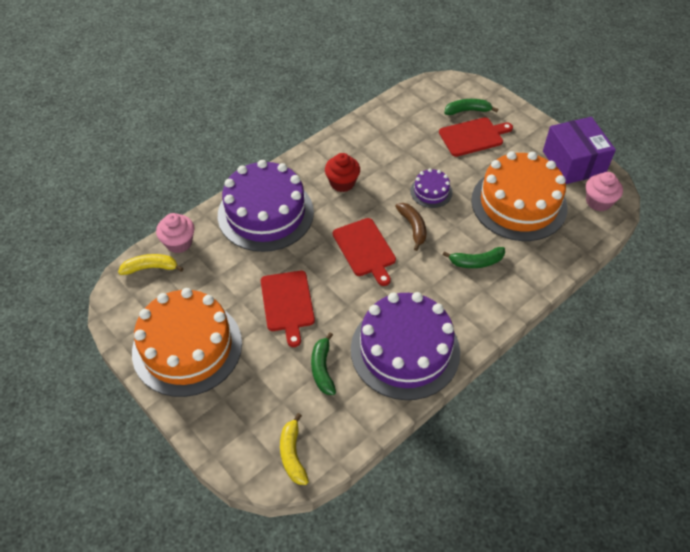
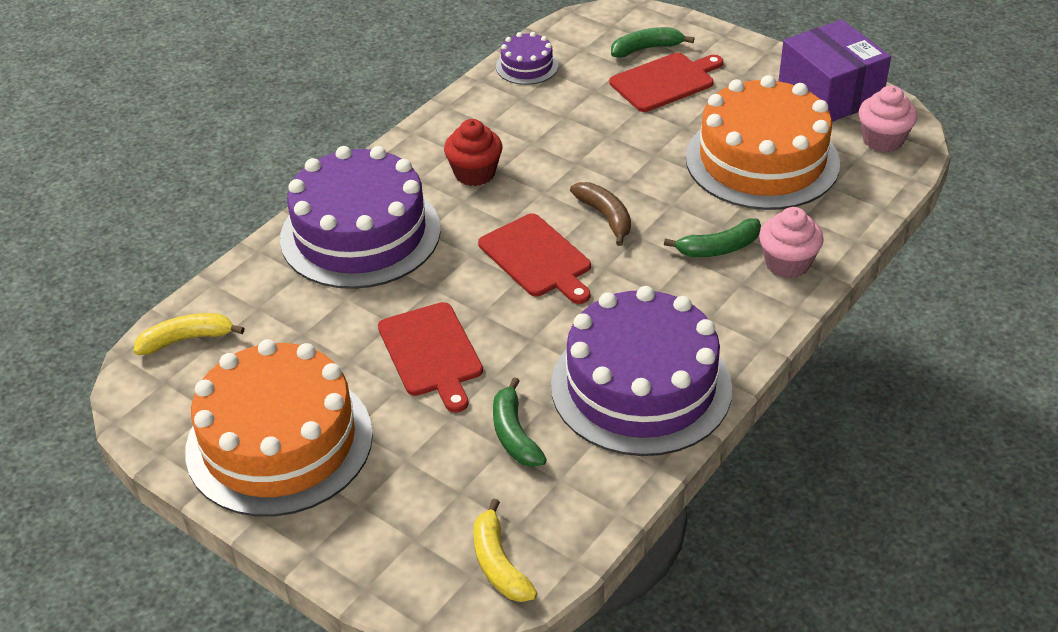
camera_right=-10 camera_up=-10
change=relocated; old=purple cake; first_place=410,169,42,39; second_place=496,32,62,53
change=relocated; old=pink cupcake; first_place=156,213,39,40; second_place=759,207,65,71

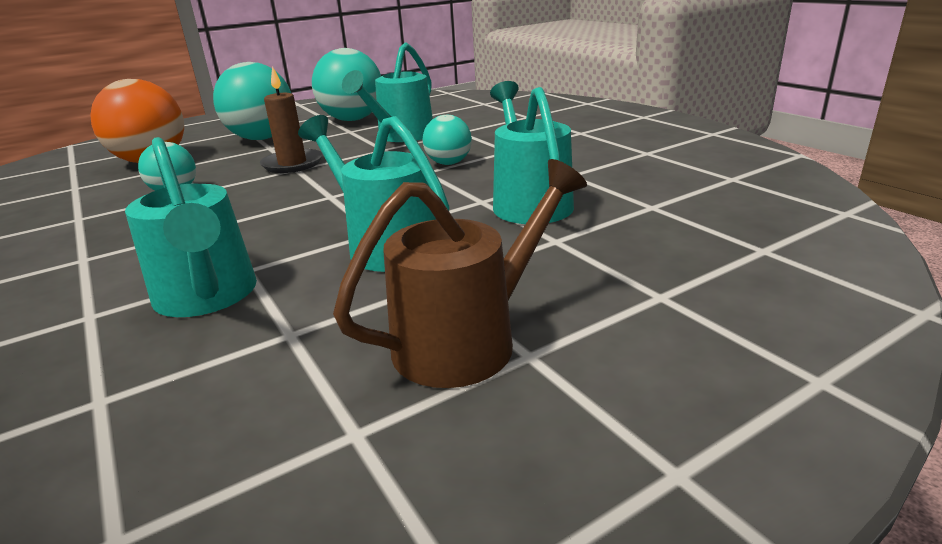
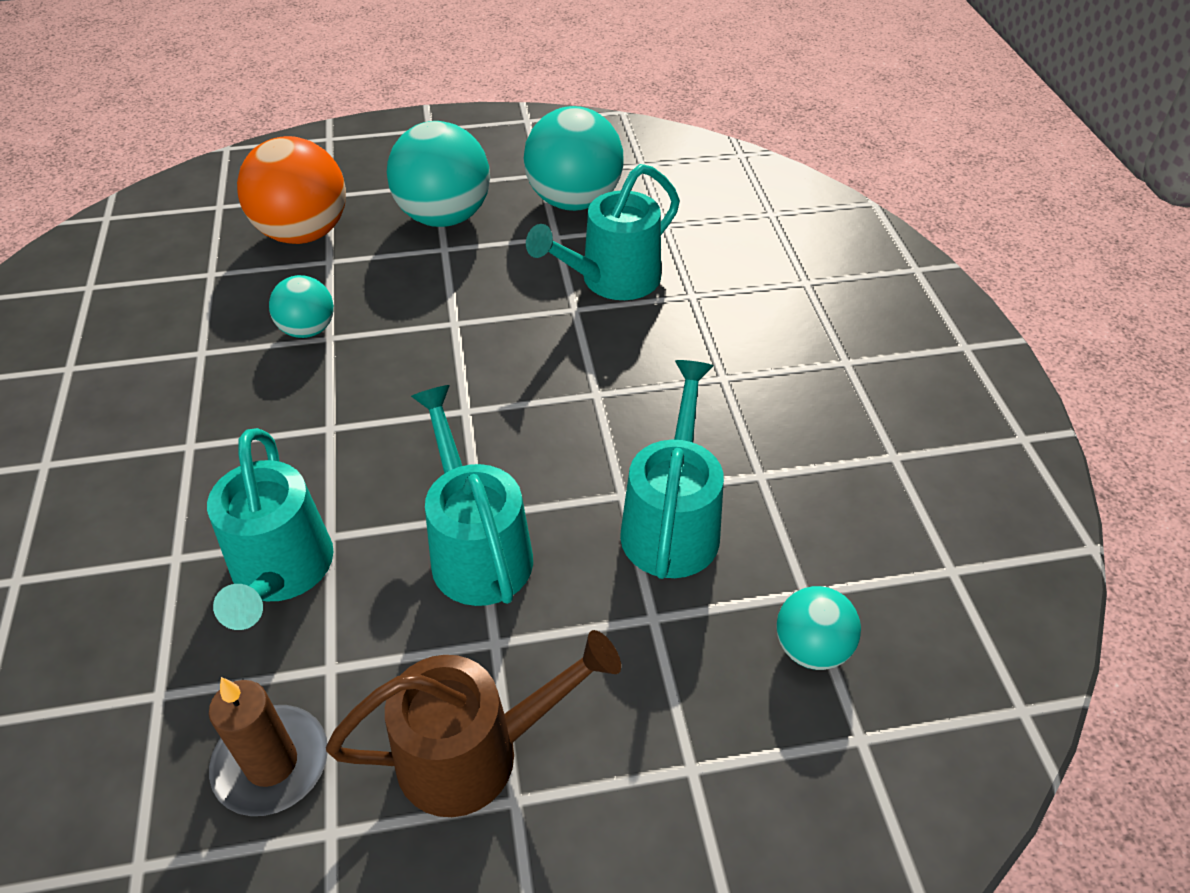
camera_right=20 camera_up=20
change=relocated; old=brown candle; first_place=260,66,62,107; second_place=209,677,119,139
change=relocated; old=turquoise ball; first_place=423,115,49,50; second_place=777,586,84,84

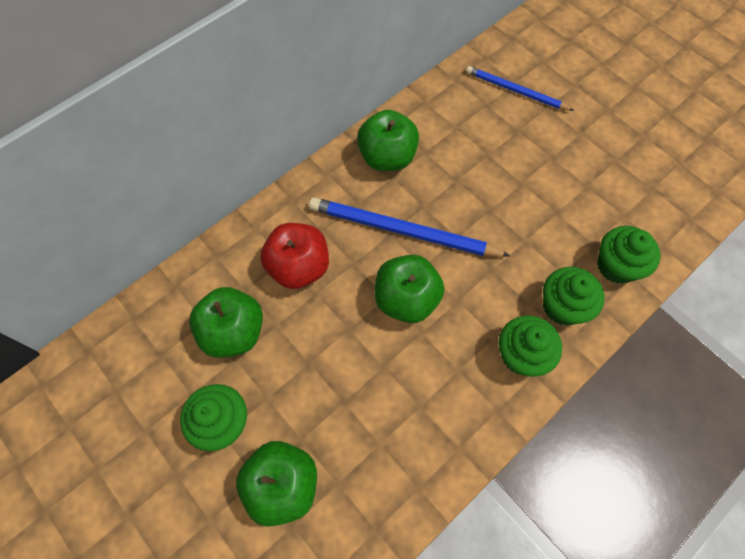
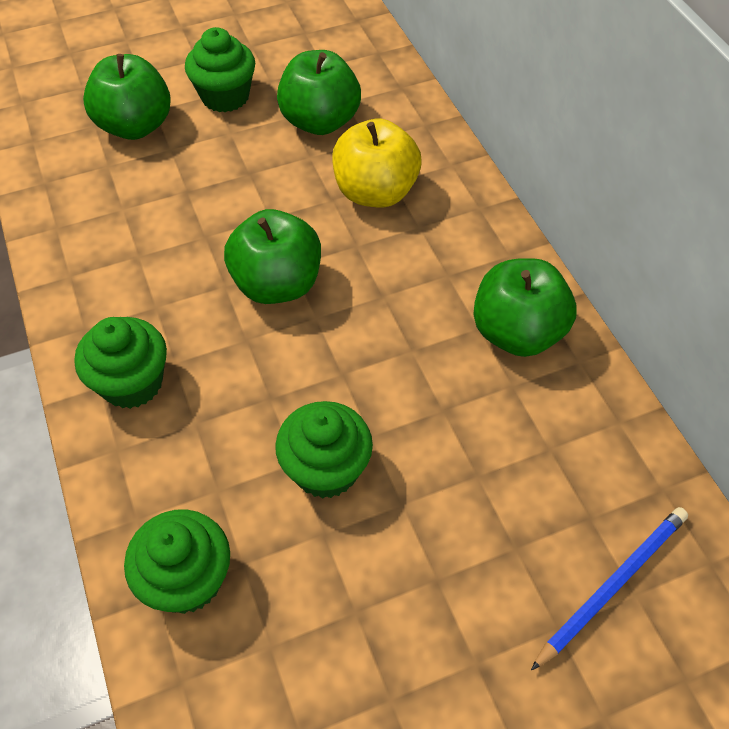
camera_right=110 camera_up=-10
change=missing; old=blue pencil; first_place=309,197,202,60
change=colour; old=red apple; new=yellow apple; first_place=260,223,69,66; second_place=332,119,89,89
change=relocated; old=green cupcake; first_place=543,267,62,59; second_place=275,401,98,98

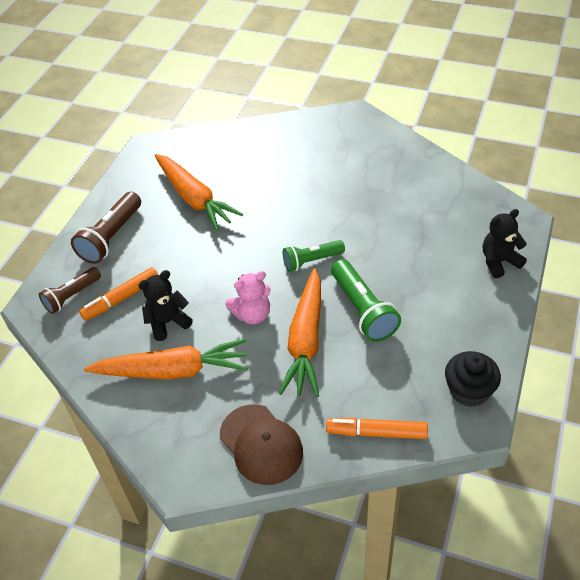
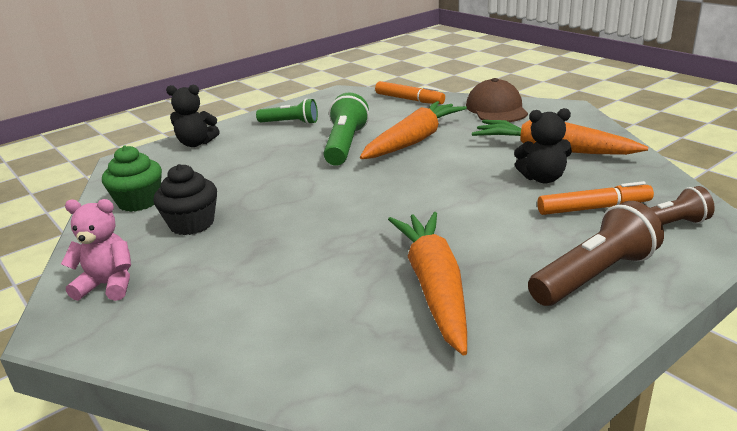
camera_right=-150 camera_up=-20
change=relocated; old=green flashlight; first_place=283,240,62,32; second_place=256,99,62,25
change=relocated; old=pink teddy bear; first_place=225,271,45,53; second_place=61,199,70,102
change=relocated; old=black cupcake; first_place=445,351,56,56; second_place=153,164,64,71
change=appeared; new=green cupcake; second_place=102,146,60,66

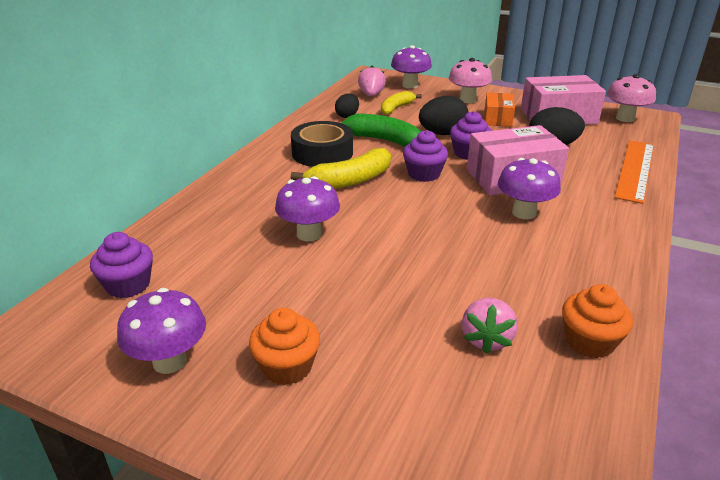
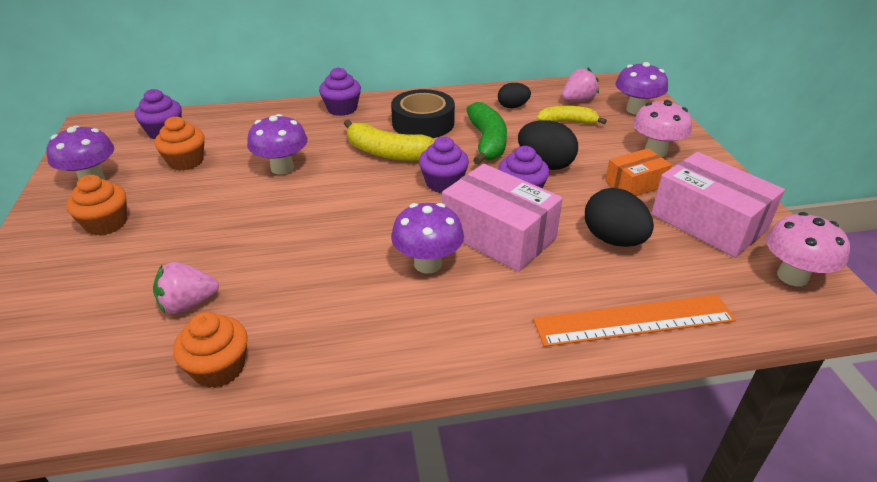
camera_right=55 camera_up=5
change=appeared; new=purple cupcake; second_place=319,67,42,49
change=appeared; new=orange cupcake; second_place=154,116,51,55

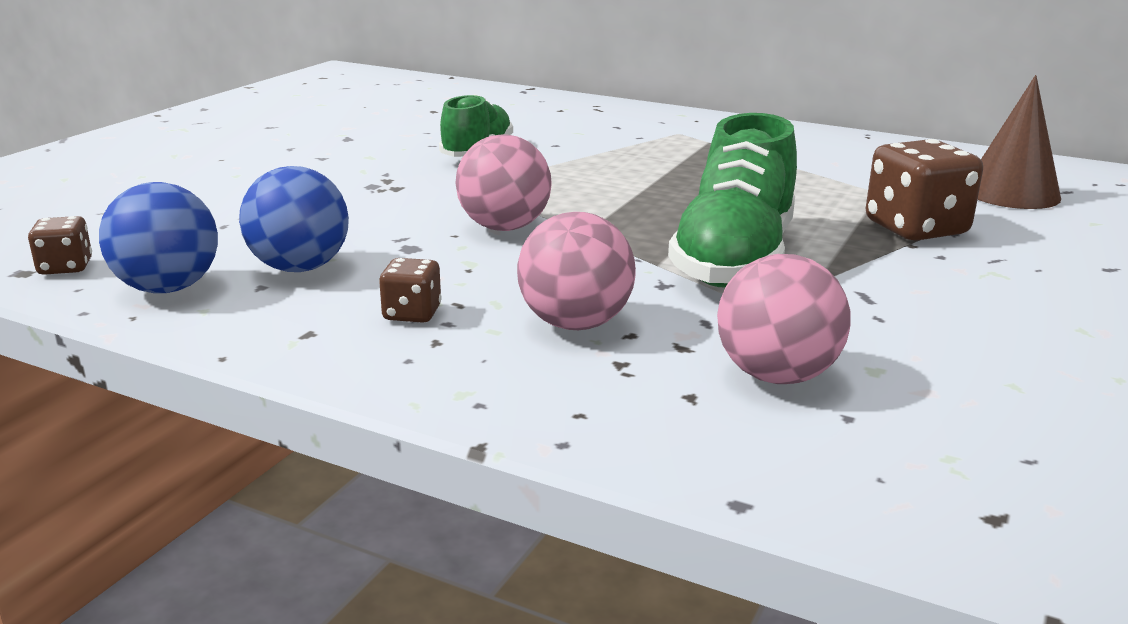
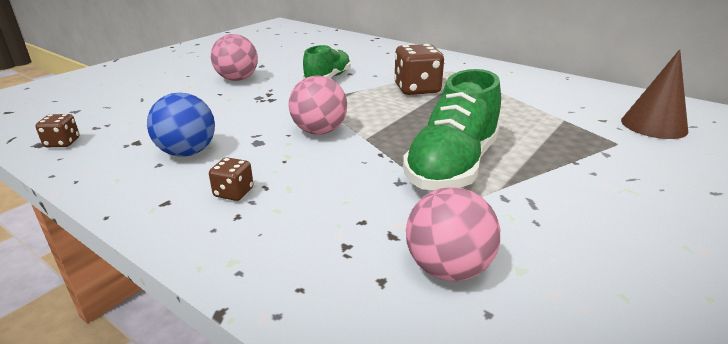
camera_right=10 camera_up=5
change=relocated; old=brown dice; first_place=866,139,117,102; second_place=394,44,50,51
change=missing; old=blue ball; first_place=99,182,119,111
change=relocated; old=pink ball; first_place=517,212,119,118; second_place=211,34,47,47

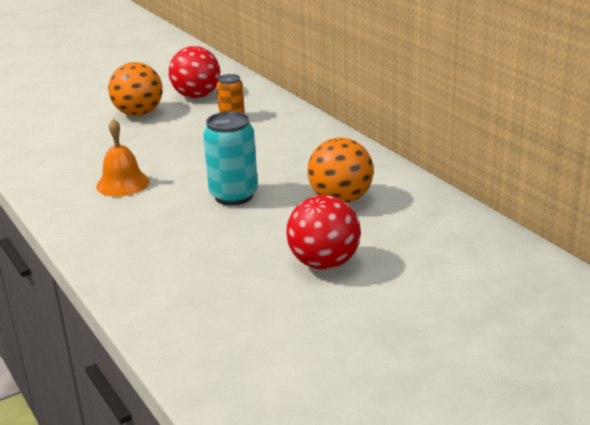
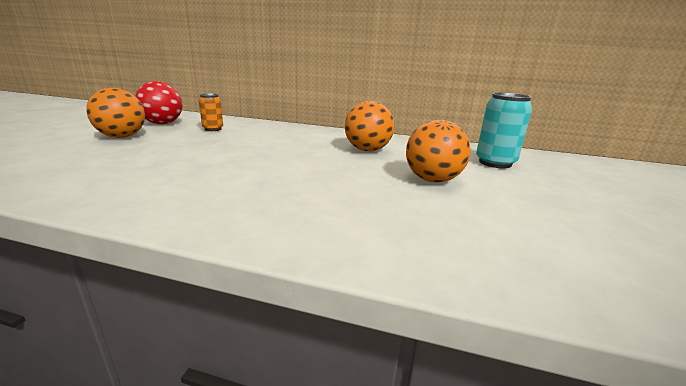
camera_right=-45 camera_up=-5
change=relocated; old=turquoise can; first_place=203,111,55,94; second_place=476,92,56,76
change=missing; old=orange bell; first_place=96,119,53,78
change=colour; old=red ball; new=orange ball; first_place=286,195,75,75; second_place=406,120,65,62

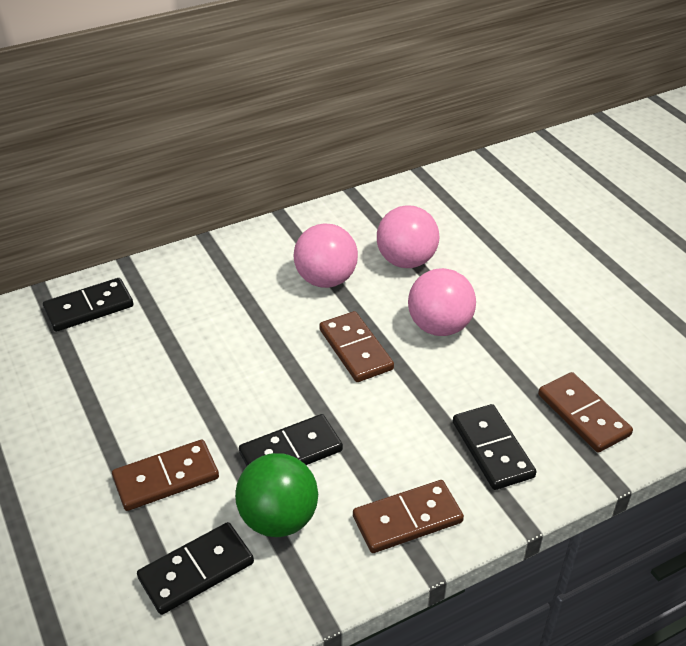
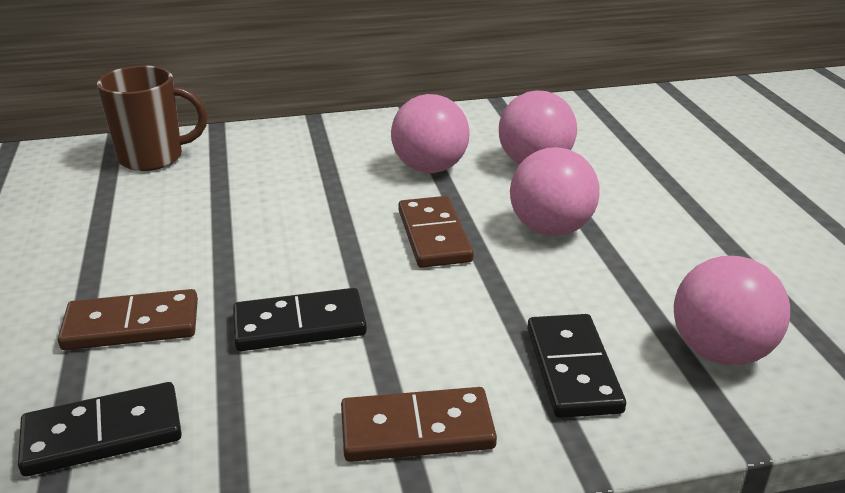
camera_right=15 camera_up=-10
change=exchanged; old=black domino; new=brown mug; first_place=43,278,90,54; second_place=97,65,110,106
change=exchanged; old=brown domino; new=pink ball; first_place=538,372,95,81; second_place=674,256,116,109
change=missing; old=green ball; first_place=235,453,83,84

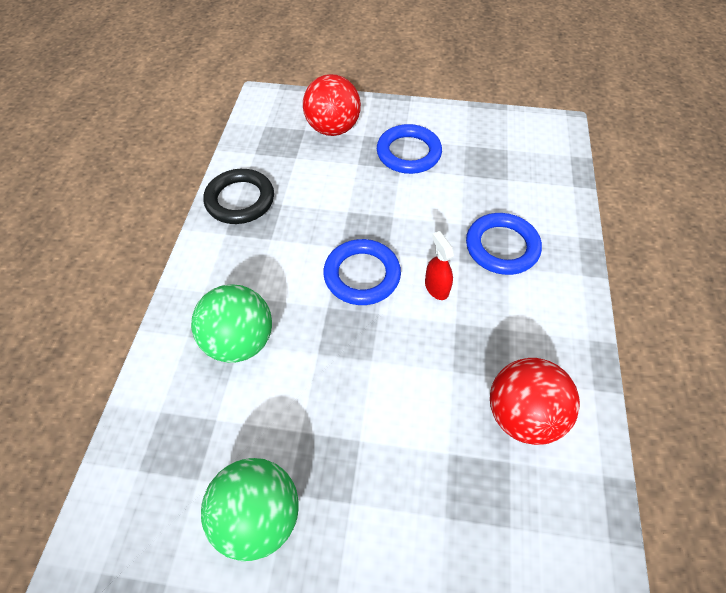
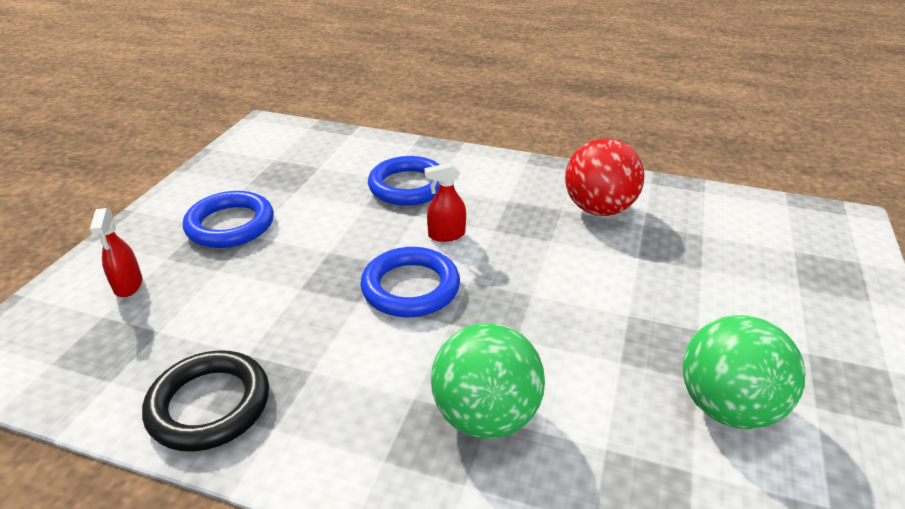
camera_right=-80 camera_up=-20
change=exchanged; old=red ball; new=red spray bottle; first_place=303,74,58,62; second_place=90,208,52,89

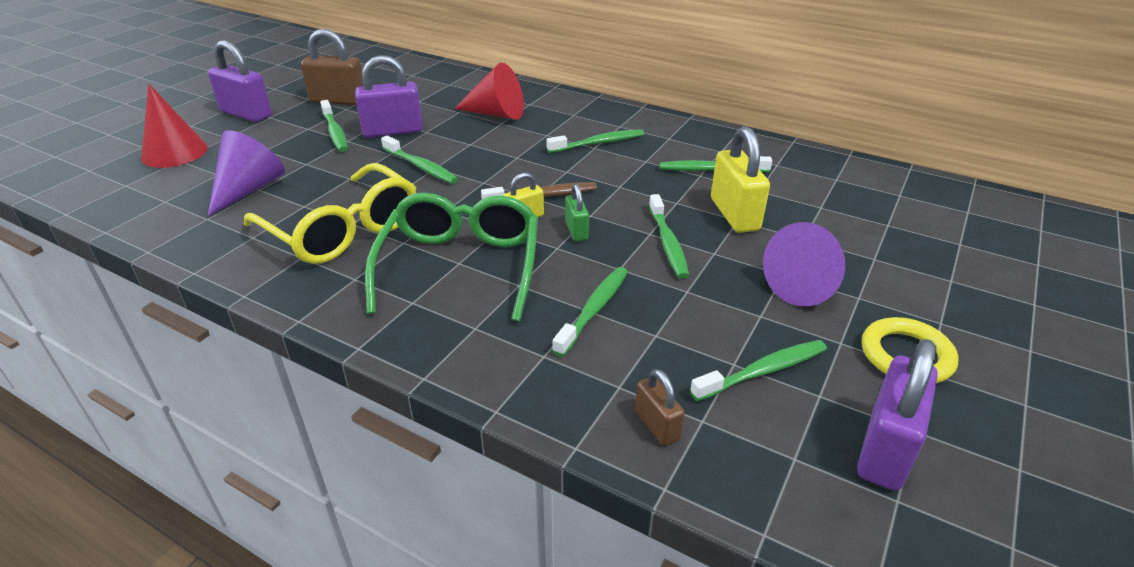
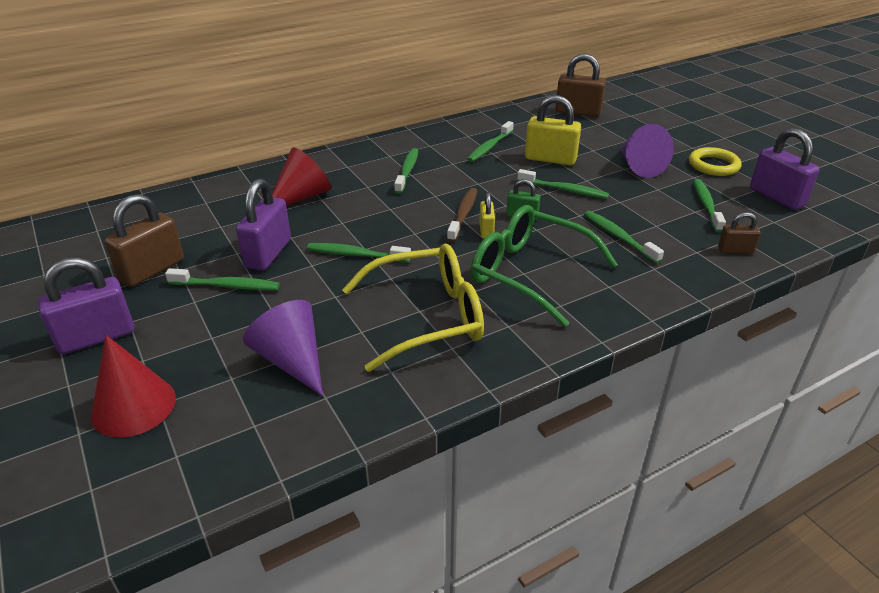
camera_right=-60 camera_up=0
change=spun; old=green toothbrush; first_place=381,135,77,49; second_place=307,243,104,20; degrees=-150
change=appeared; new=brown padlock; second_place=555,53,51,64

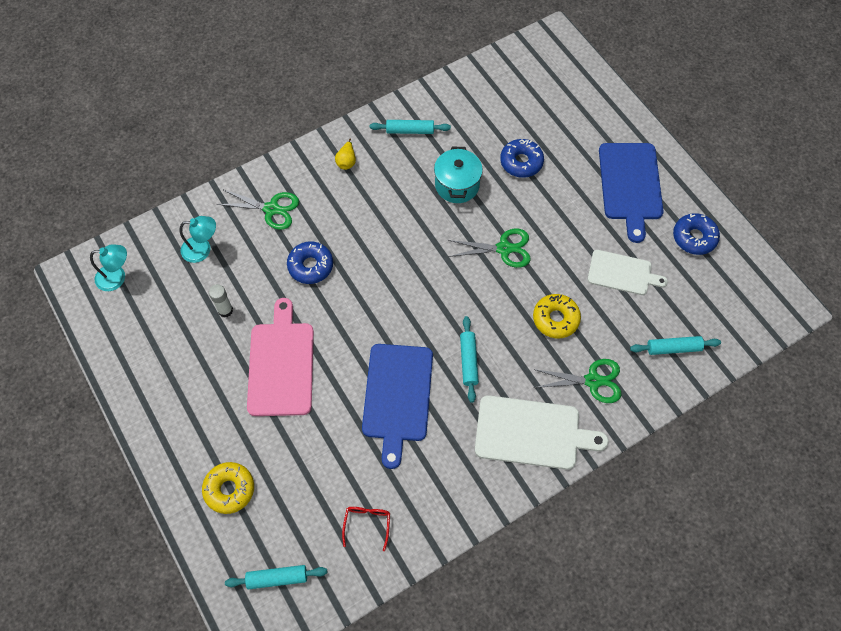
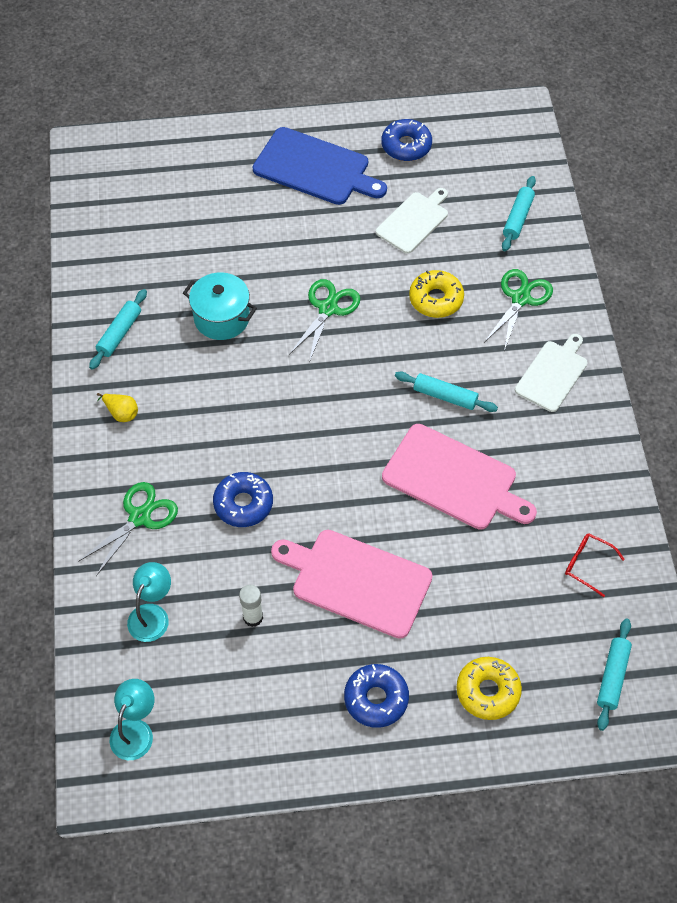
camera_right=-65 camera_up=-5
change=relocated; old=blue donut; first_place=500,139,44,39; second_place=344,664,65,64
change=colour; old=blue cutting board; new=pink cutting board; first_place=362,344,71,125; second_place=382,424,155,106
change=size; old=white cutting board; first_place=475,395,134,75; second_place=515,334,73,78; factor=0.65

